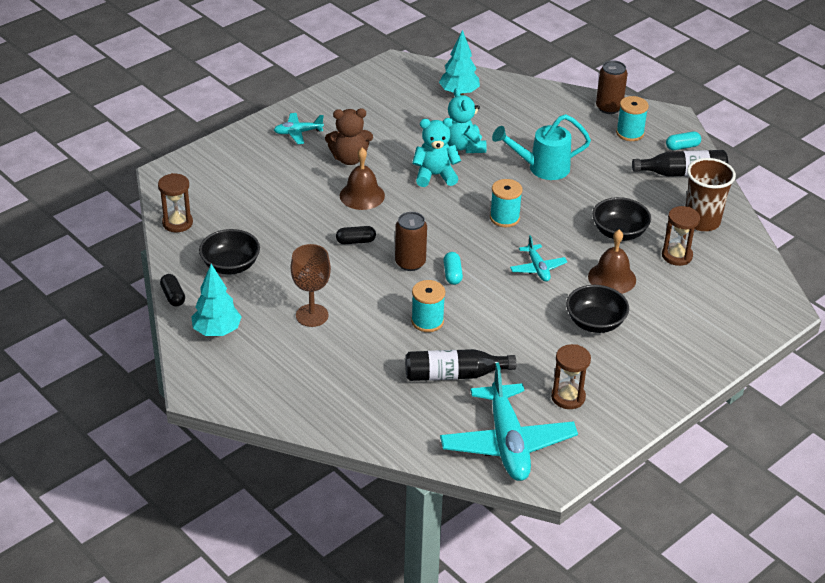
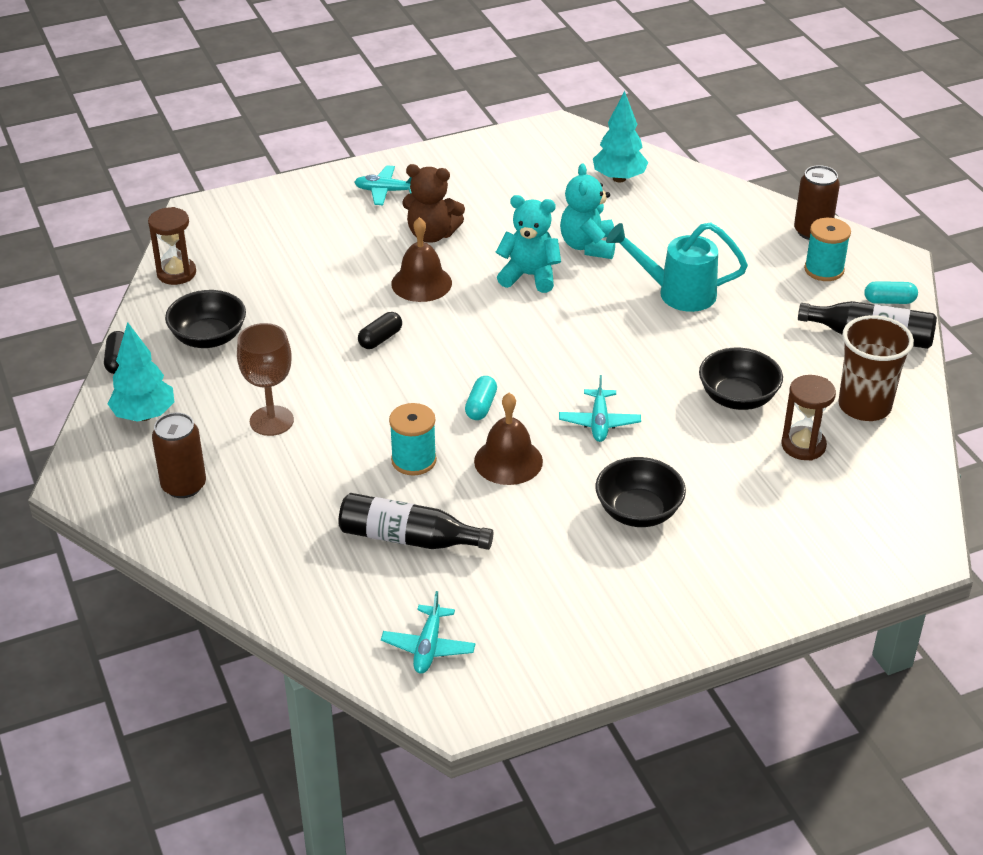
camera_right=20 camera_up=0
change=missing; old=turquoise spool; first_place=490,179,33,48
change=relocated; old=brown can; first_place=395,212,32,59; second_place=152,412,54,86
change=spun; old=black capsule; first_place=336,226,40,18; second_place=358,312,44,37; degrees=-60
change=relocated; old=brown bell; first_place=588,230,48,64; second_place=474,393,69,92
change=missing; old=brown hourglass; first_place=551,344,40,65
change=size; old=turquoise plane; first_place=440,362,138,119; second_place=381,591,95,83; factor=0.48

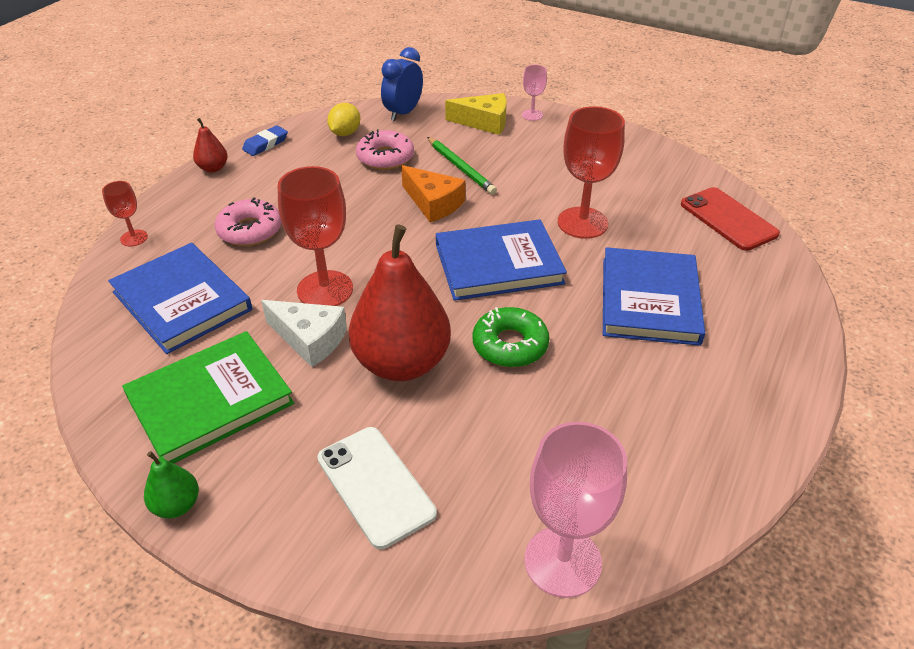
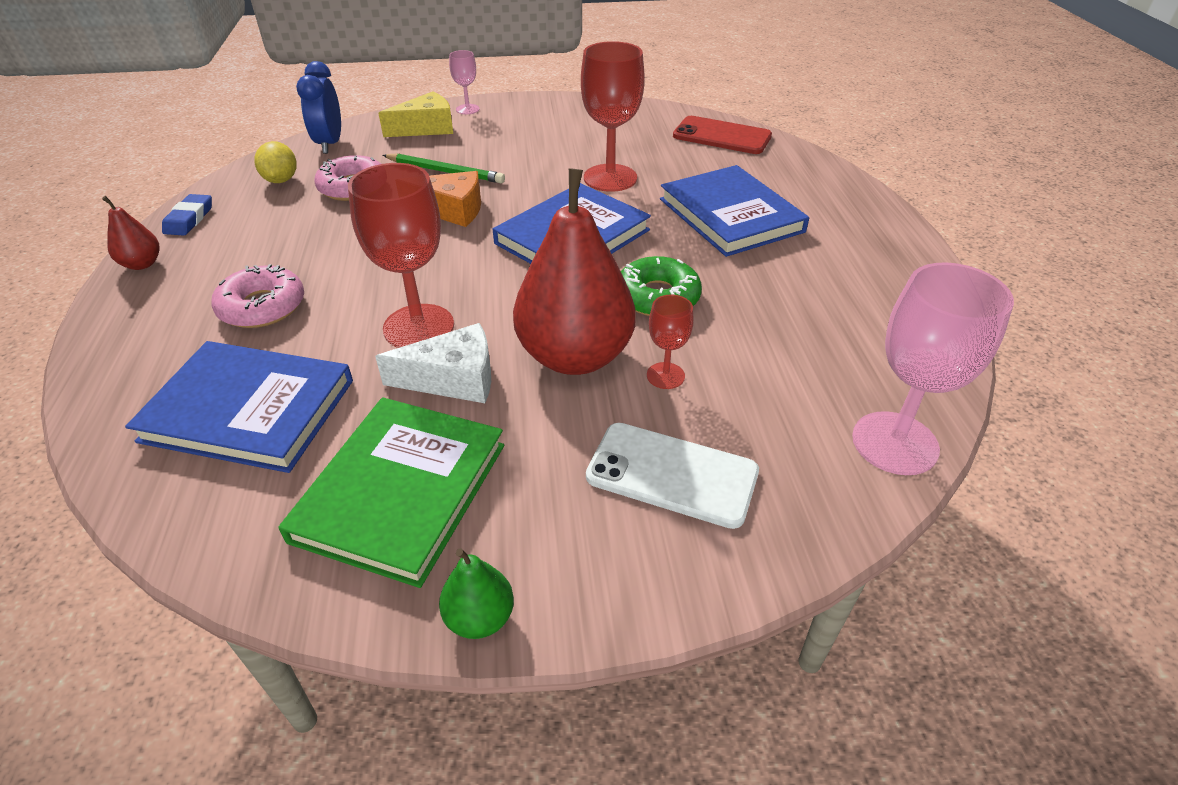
camera_right=-35 camera_up=0
change=relocated; old=red goblet; first_place=102,181,46,66; second_place=647,295,47,94

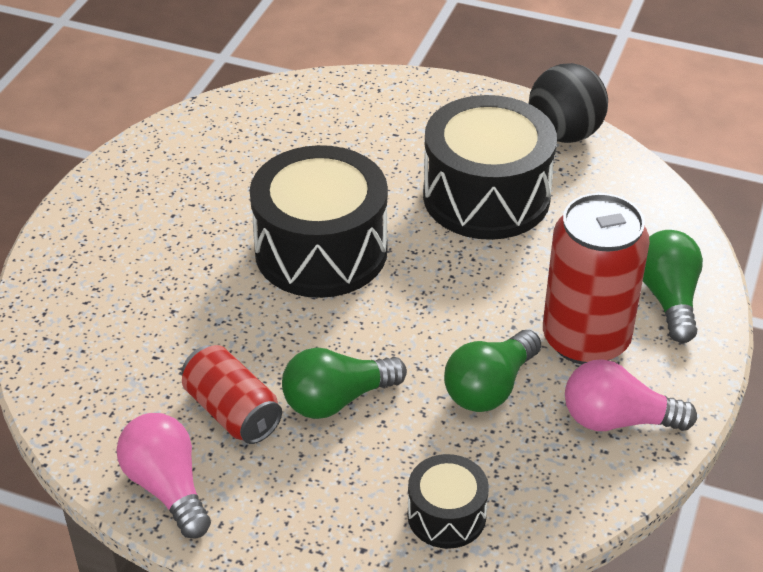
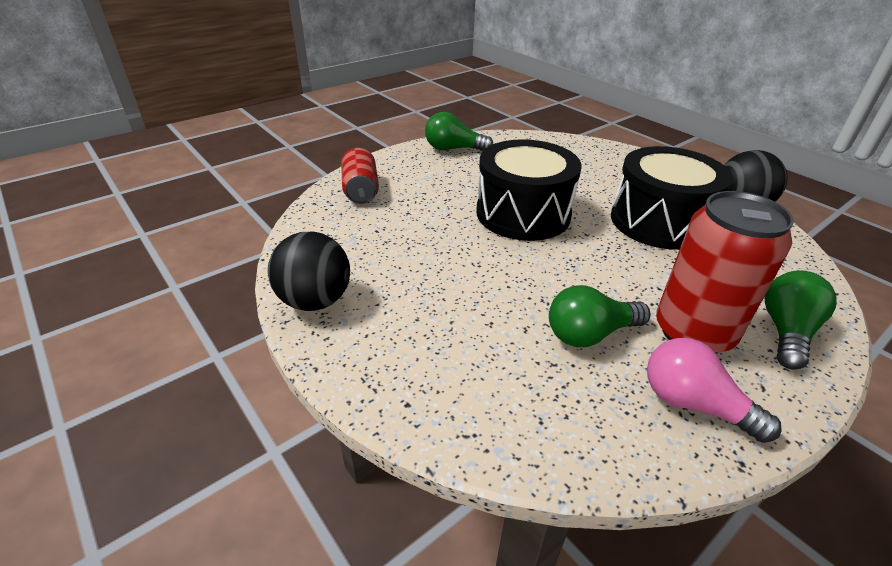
camera_right=30 camera_up=-5
change=relocated; old=red can; first_place=181,345,101,99; second_place=341,148,38,56
change=relocated; old=green light bulb; first_place=282,348,125,71; second_place=425,112,68,39
change=exchanged; old=pink light bulb; new=black ball; first_place=116,413,95,126; second_place=268,232,82,79
change=missing; old=black drum; first_place=407,454,82,95

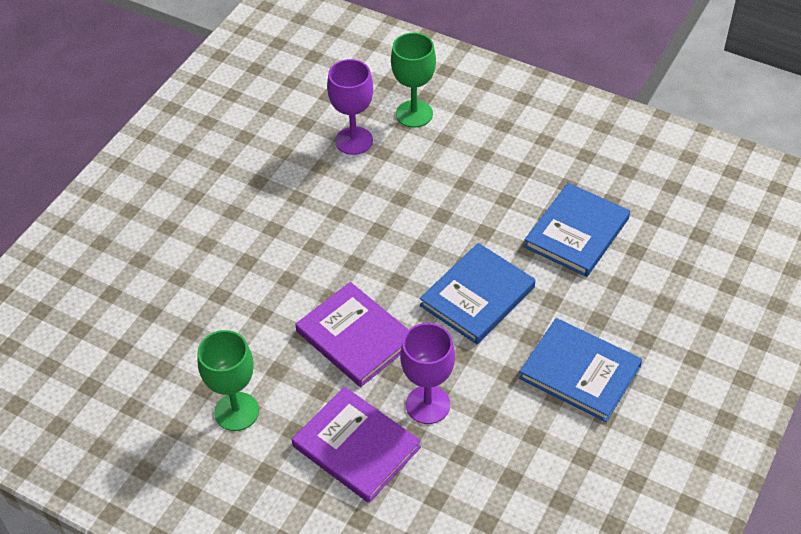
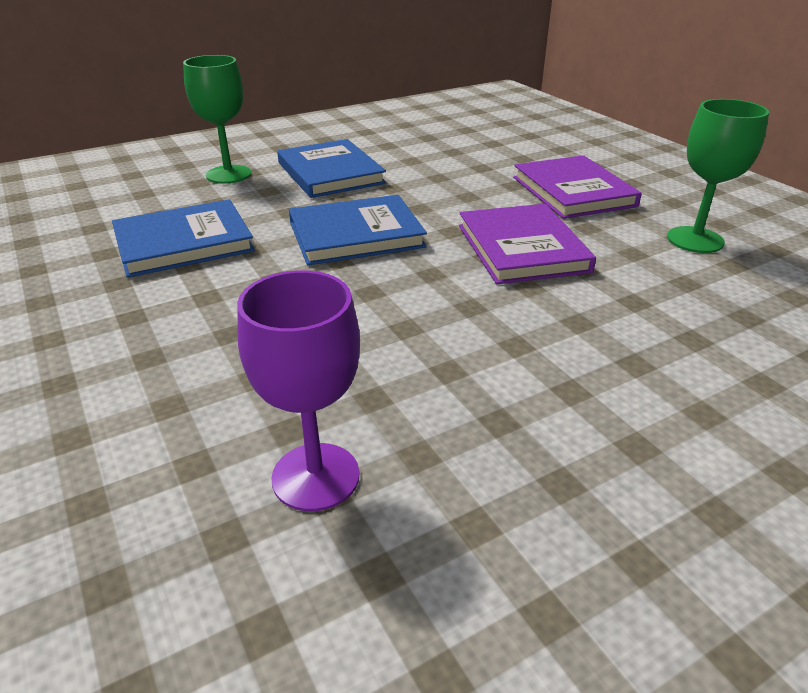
camera_right=-150 camera_up=-15
change=relocated; old=green goblet; first_place=391,32,45,96; second_place=183,55,68,129
change=missing; old=purple goblet; first_place=400,323,55,101

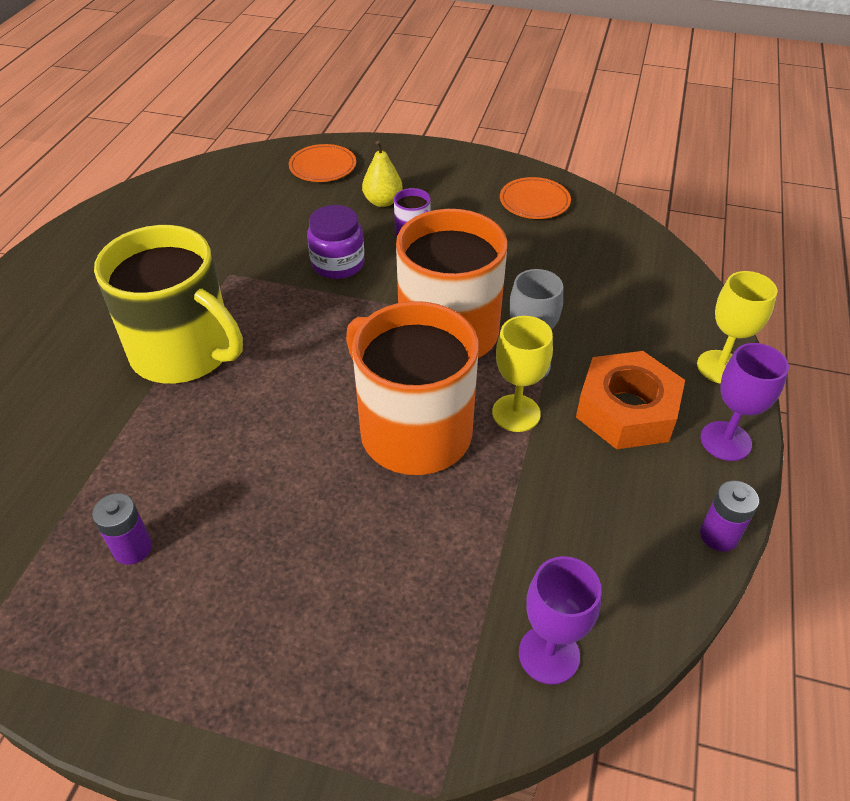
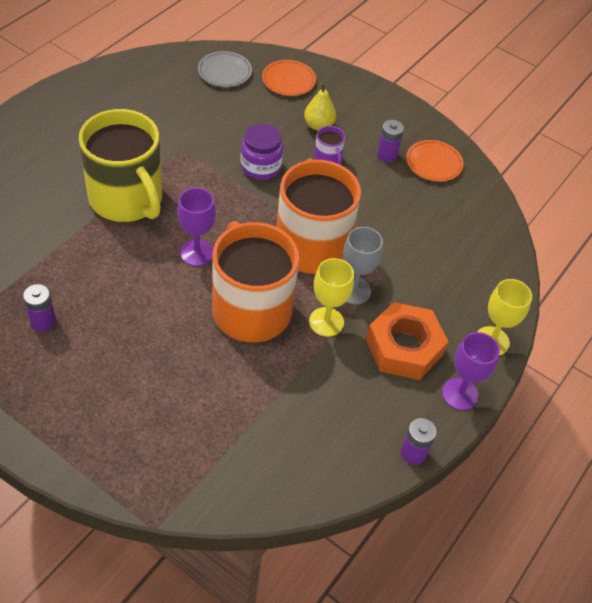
camera_right=15 camera_up=5
change=relocated; old=purple goblet; first_place=519,556,83,129; second_place=177,188,39,78
change=appeared; new=grey plate; second_place=198,51,54,36
change=appeared; new=purple battery; second_place=377,120,27,42

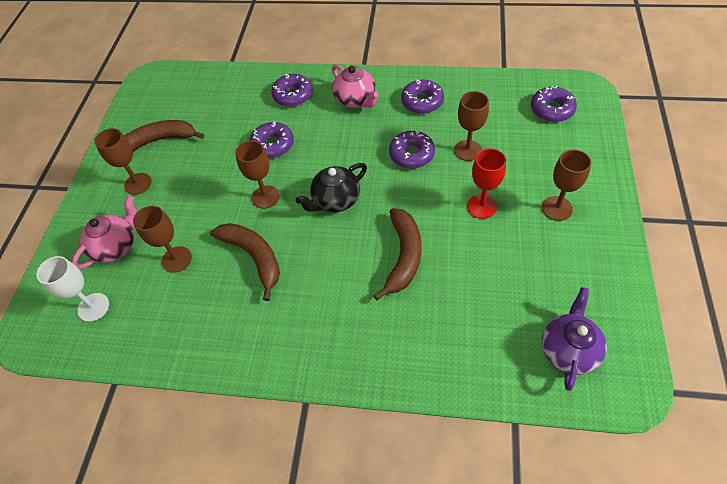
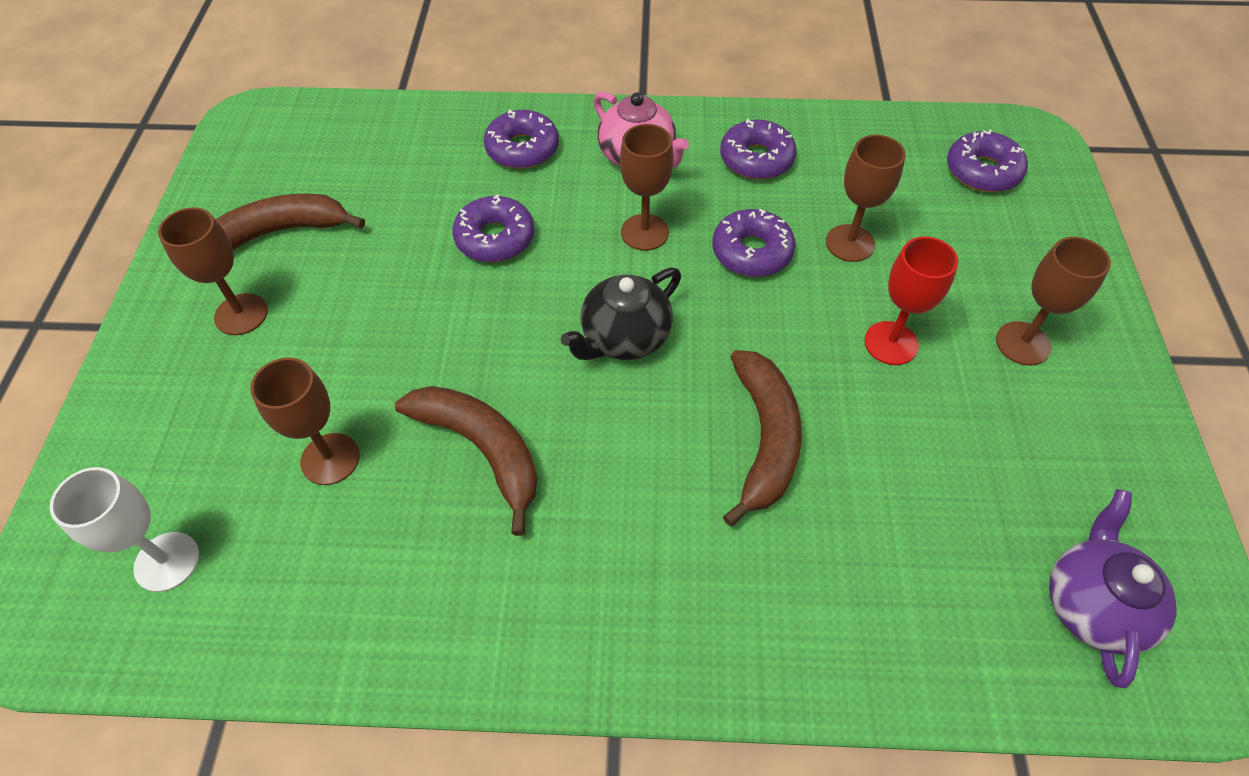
camera_right=-10 camera_up=0
change=relocated; old=brown goblet; first_place=235,141,45,68; second_place=620,124,54,127
change=missing; old=pink teapot; first_place=72,195,65,74

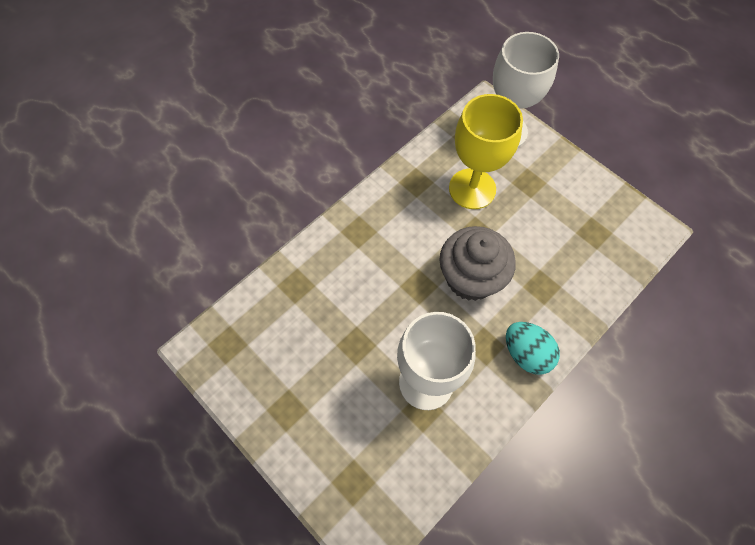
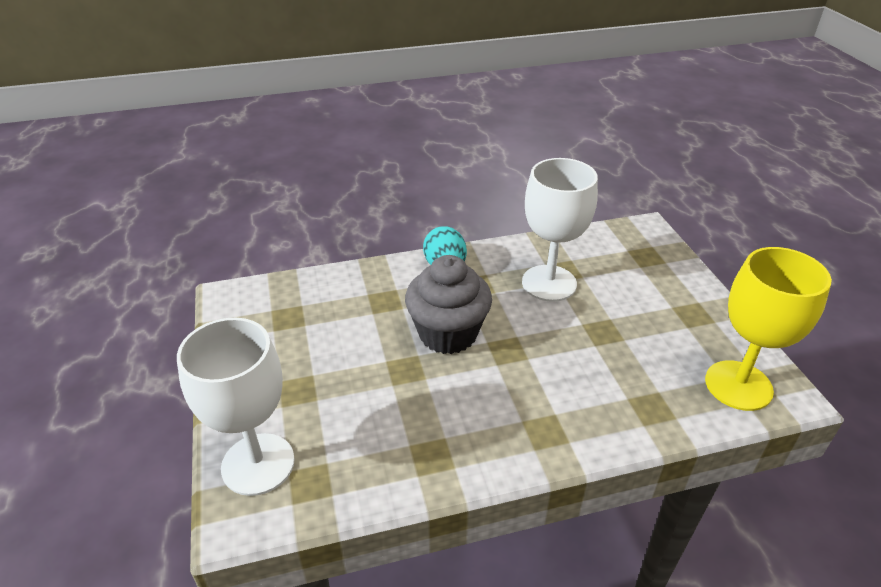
camera_right=-150 camera_up=-25
change=relocated; old=yellow goblet; first_place=449,94,74,115; second_place=705,247,127,164

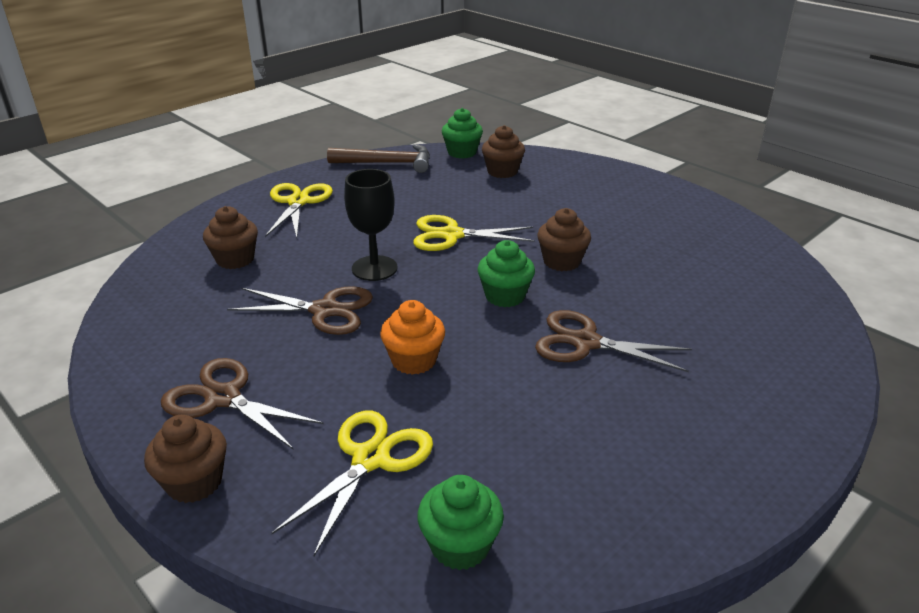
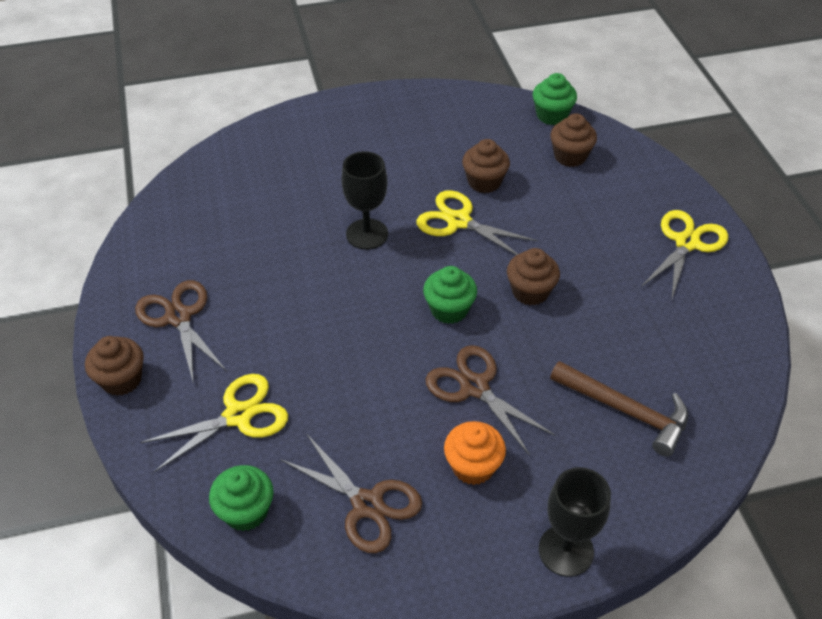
camera_right=30 camera_up=15
change=relocated; old=brown hammer; first_place=327,144,103,29; second_place=550,361,138,96
change=relocated; old=yellow scissors; first_place=265,183,68,55; second_place=641,210,87,88
change=relocated; old=brown cupcake; first_place=203,206,55,63; second_place=462,139,48,54
change=relocated; old=brown scissors; first_place=227,286,146,49; second_place=280,435,142,118
change=relocated; old=orange cupcake; first_place=380,300,65,75; second_place=444,421,62,64
change=appeared; new=black goblet; second_place=539,467,72,110

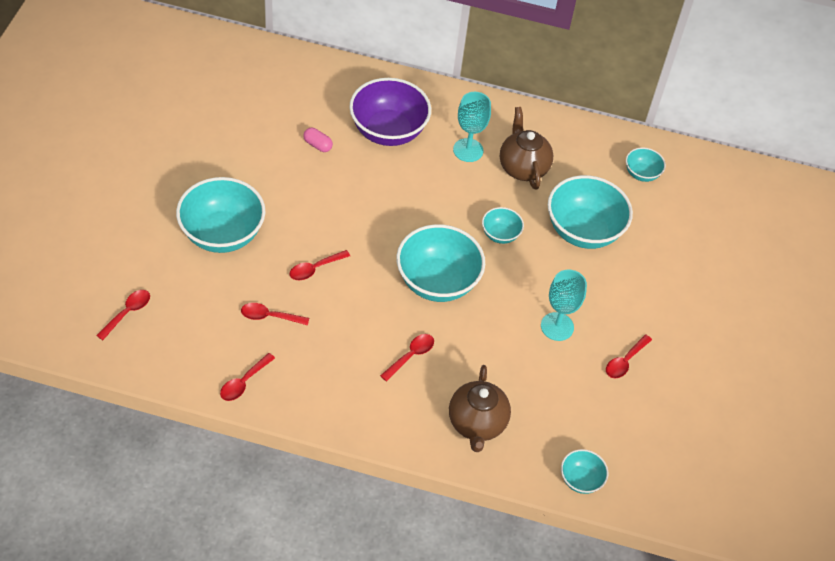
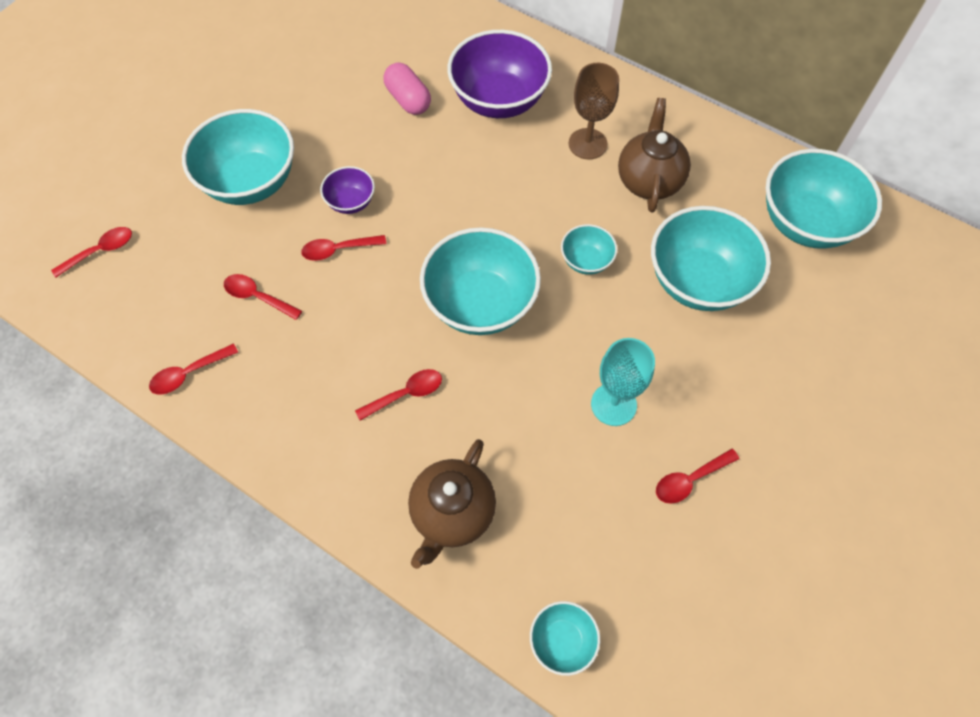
camera_right=25 camera_up=10
change=colour; old=turquoise goblet; new=brown goblet; first_place=453,92,38,70; second_place=568,63,51,96
change=size; old=pink capsule; first_place=303,128,30,24; second_place=384,63,47,52; factor=1.52
change=size; old=turquoise bowl; first_place=626,147,40,35; second_place=766,149,116,100; factor=2.02
change=appeared; new=purple bowl; second_place=320,166,55,48

